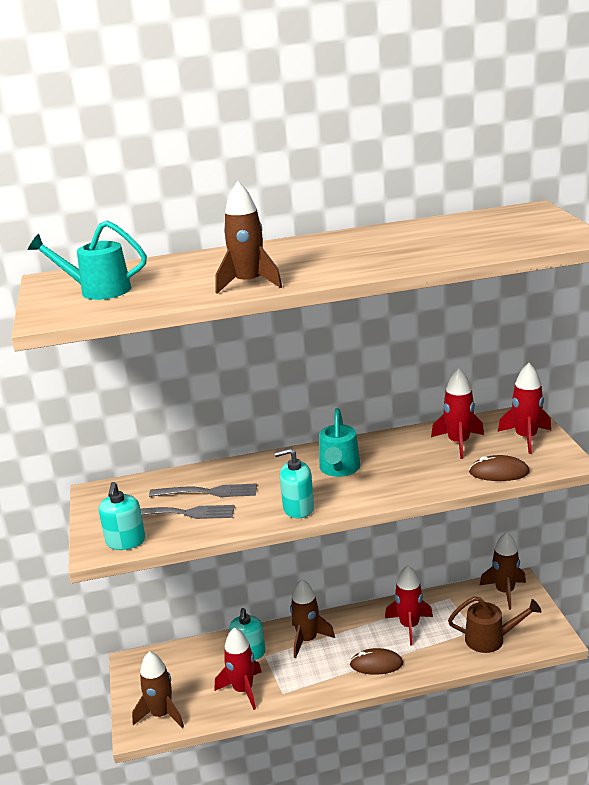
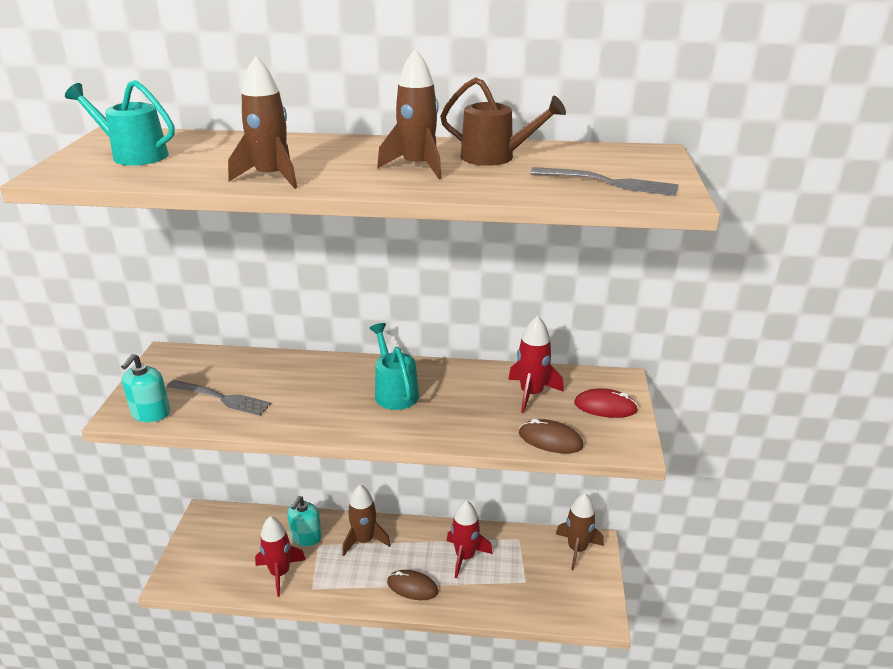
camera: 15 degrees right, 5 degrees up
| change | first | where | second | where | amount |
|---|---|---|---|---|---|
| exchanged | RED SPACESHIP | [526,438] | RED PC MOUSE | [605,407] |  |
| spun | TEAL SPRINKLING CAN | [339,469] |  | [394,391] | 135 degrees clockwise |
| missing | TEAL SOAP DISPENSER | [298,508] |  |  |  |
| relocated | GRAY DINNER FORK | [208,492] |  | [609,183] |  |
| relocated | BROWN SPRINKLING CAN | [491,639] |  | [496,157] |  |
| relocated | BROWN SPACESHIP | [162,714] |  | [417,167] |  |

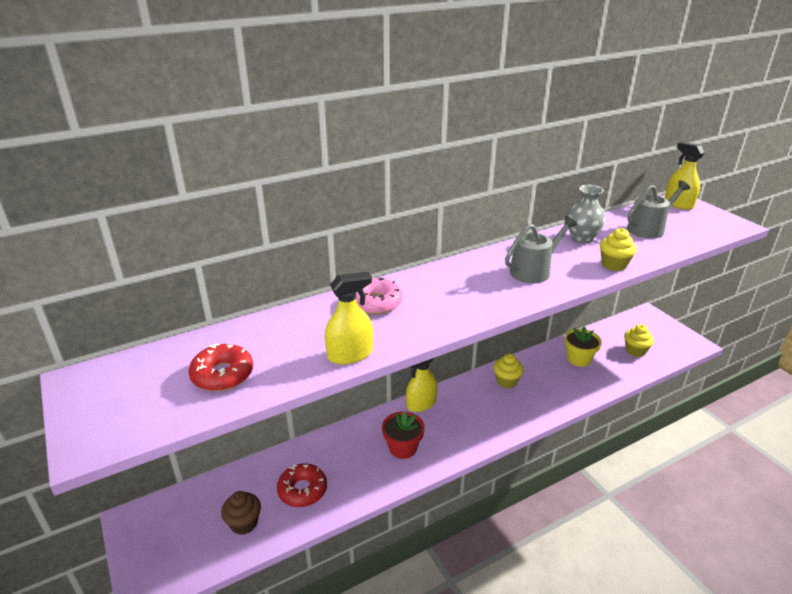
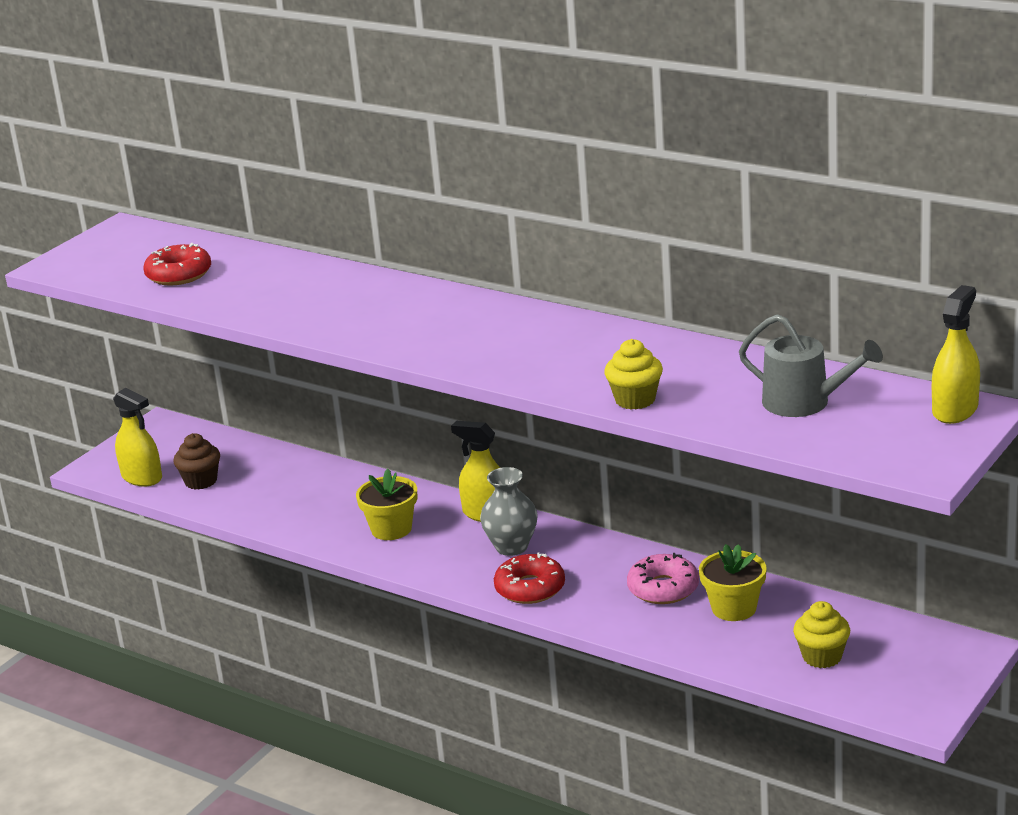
camera: 65 degrees right, 5 degrees down
| change | first | where | second | where | amount |
|---|---|---|---|---|---|
| relocated | GRAY VASE | [581,238] |  | [511,547] |  |
| missing | GRAY SPRINKLING CAN | [533,271] |  |  |  |
| relocated | GOLDEN SPRAY BOTTLE | [350,354] |  | [142,477] |  |
| relocated | ROSE-PINK DOUGHNUT | [376,302] |  | [663,588] |  |
| missing | GOLDEN FAIRY CAKE | [506,381] |  |  |  |
| colour | RED FLOWER POT | [403,448] | GOLDEN FLOWER POT | [391,529] |  |
| relocated | RED DOUGHNUT | [302,490] |  | [530,588] |  |

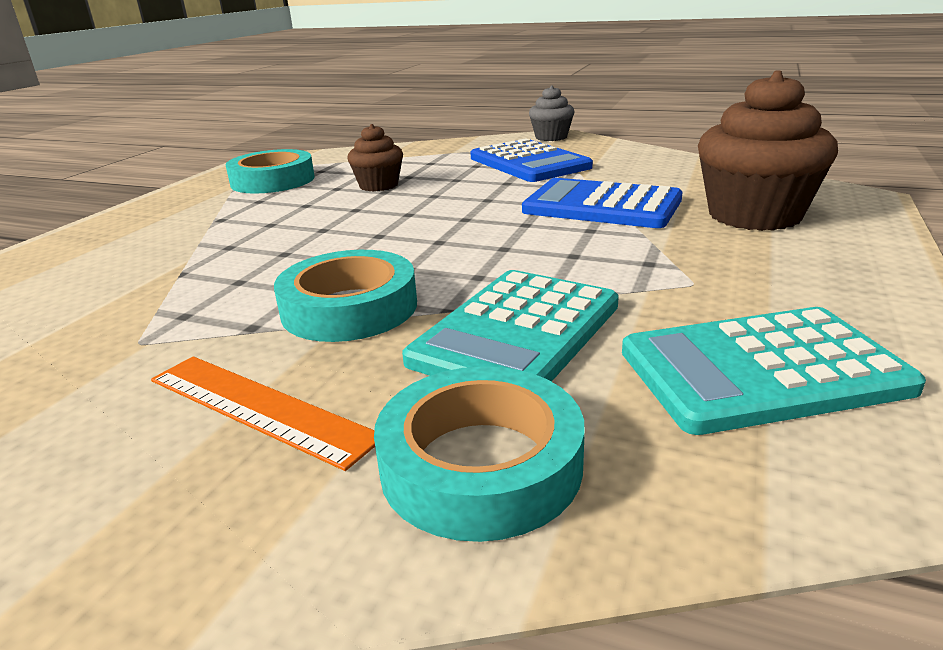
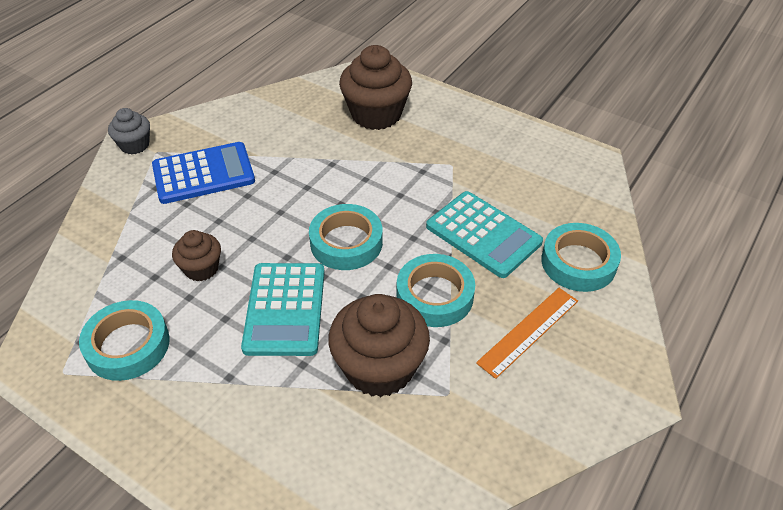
camera: 80 degrees left, 20 degrees up
| change | first | where | second | where | amount |
|---|---|---|---|---|---|
| missing | ROYAL BLUE ADDING MACHINE | [602,206] |  |  |  |
| relocated | TEAL ADDING MACHINE | [761,370] |  | [285,309] |  |
| appeared |  |  | TEAL ROLL OF TAPE | [346,242] |  |
| appeared |  |  | BROWN FAIRY CAKE | [379,368] |  |

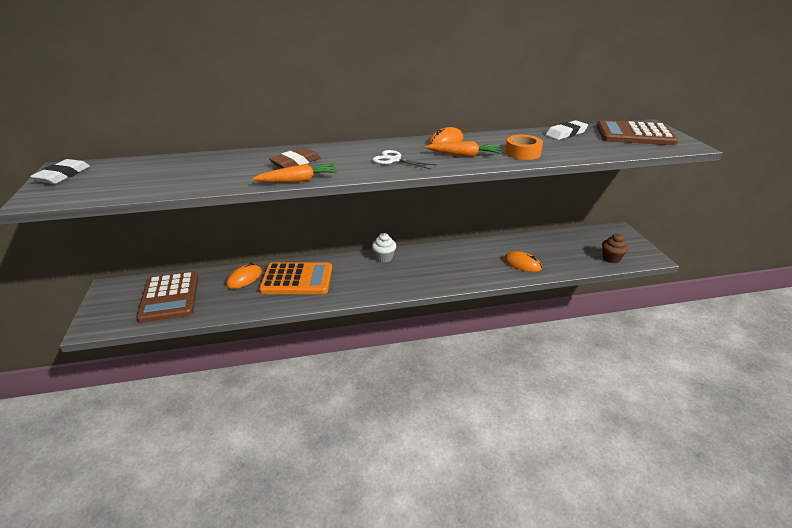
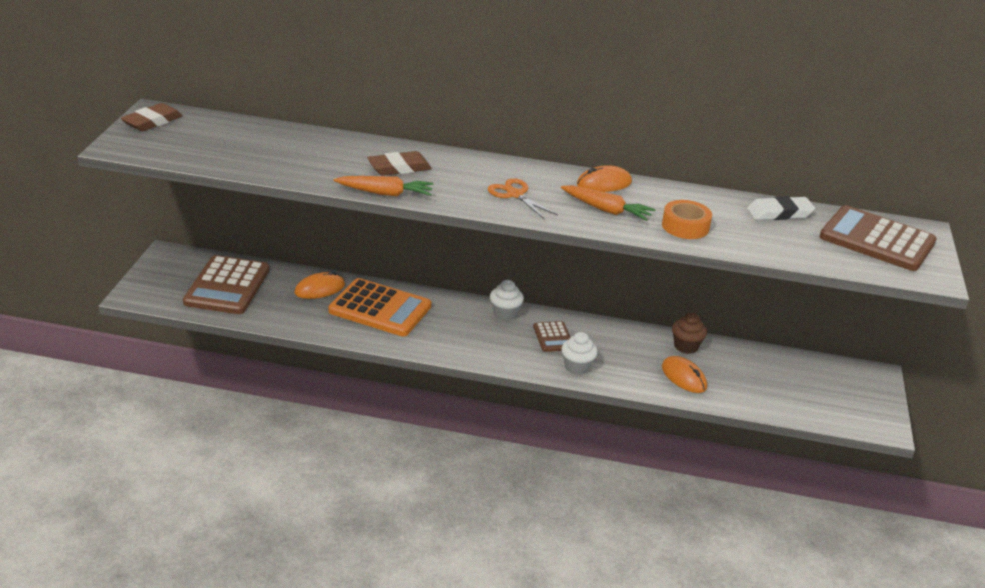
camera: 20 degrees right, 0 degrees up
| change | first | where | second | where | amount |
|---|---|---|---|---|---|
| colour | SNOW-WHITE PAIR OF SCISSORS | [394,160] | ORANGE-COLOURED PAIR OF SCISSORS | [515,194] |  |
| colour | SNOW-WHITE PENCIL ERASER | [63,175] | BROWN PENCIL ERASER | [152,122] |  |
| relocated | BROWN FAIRY CAKE | [611,258] |  | [686,346] |  |
| appeared |  |  | BROWN ADDING MACHINE | [553,337] |  |
| appeared |  |  | SNOW-WHITE FAIRY CAKE | [577,367] |  |

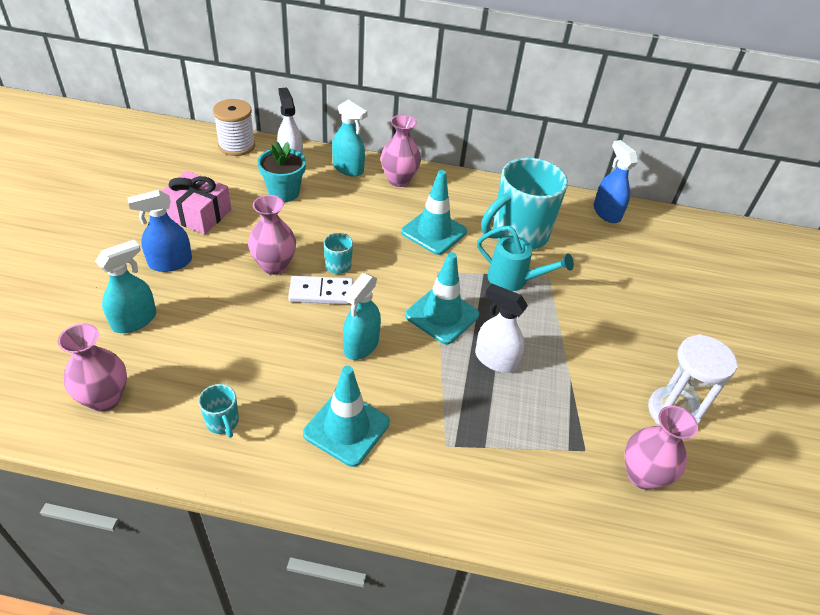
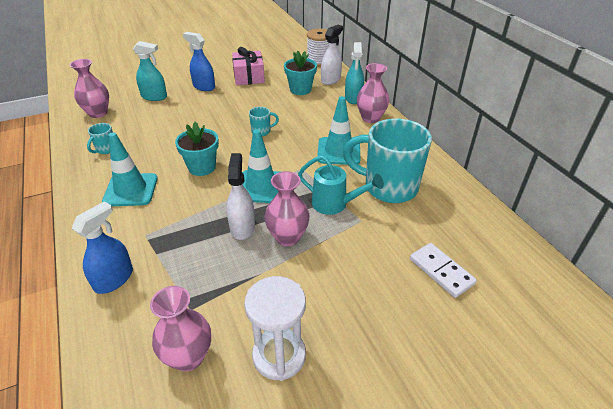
camera: 60 degrees right, 5 degrees down
| change | first | where | second | where | amount |
|---|---|---|---|---|---|
| relocated | ROYAL BLUE SPRAY BOTTLE | [606,213] |  | [114,279] |  |
| relocated | ROSE-PINK VASE | [274,265] |  | [287,237] |  |
| spun | TEAL SPRINKLING CAN | [513,280] |  | [334,204] | 60 degrees counterclockwise |
| exchanged | TEAL SPRAY BOTTLE | [361,345] | TEAL FLOWER POT | [202,167] |  |
| relocated | SNOW-WHITE DOMINO PIECE | [321,292] |  | [441,271] |  |

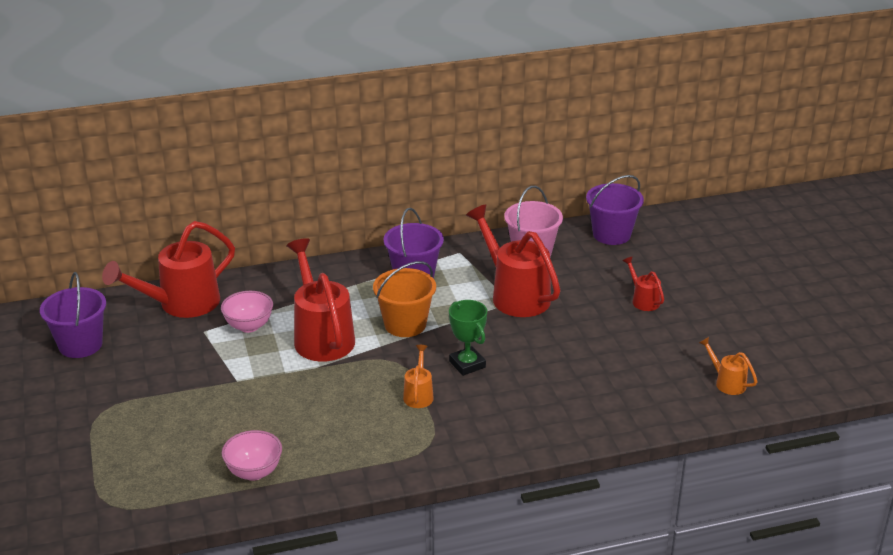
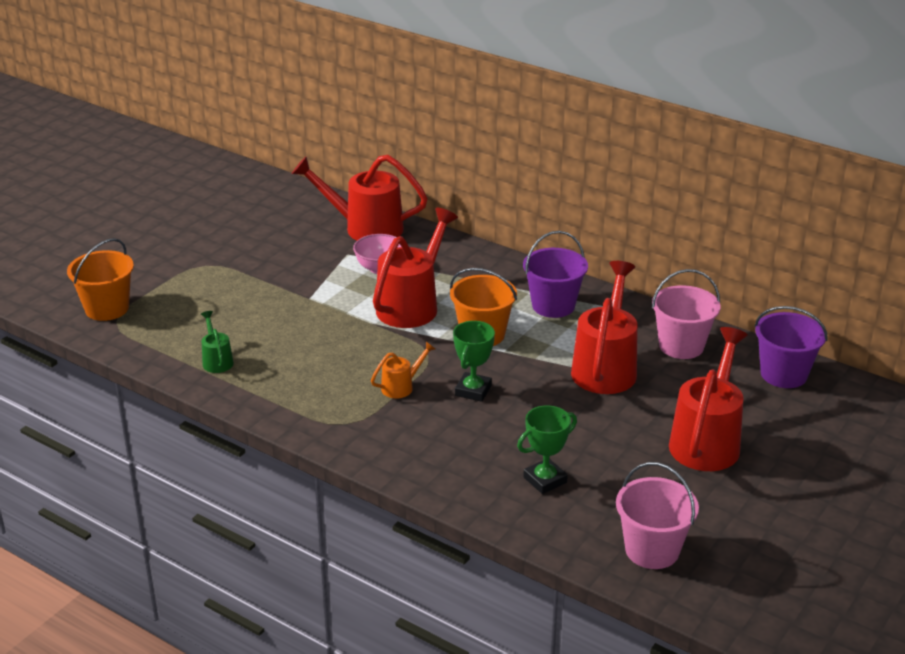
camera: 50 degrees right, 0 degrees up
| change | first | where | second | where | amount |
|---|---|---|---|---|---|
| size | RED SPRINKLING CAN | [643,300] |  | [707,441] | x2.12 |
| missing | VIOLET PAIL | [80,345] |  |  |  |
| exchanged | ORANGE-COLOURED SPRINKLING CAN | [727,382] | ROSE-PINK PAIL | [652,550] |  |
| exchanged | ROSE-PINK SERVING BOWL | [254,472] | LEAF-GREEN SPRINKLING CAN | [217,360] |  |
| appeared |  |  | ORANGE-COLOURED PAIL | [107,308] |  |
| appeared |  |  | LEAF-GREEN AWARD CUP | [545,480] |  |

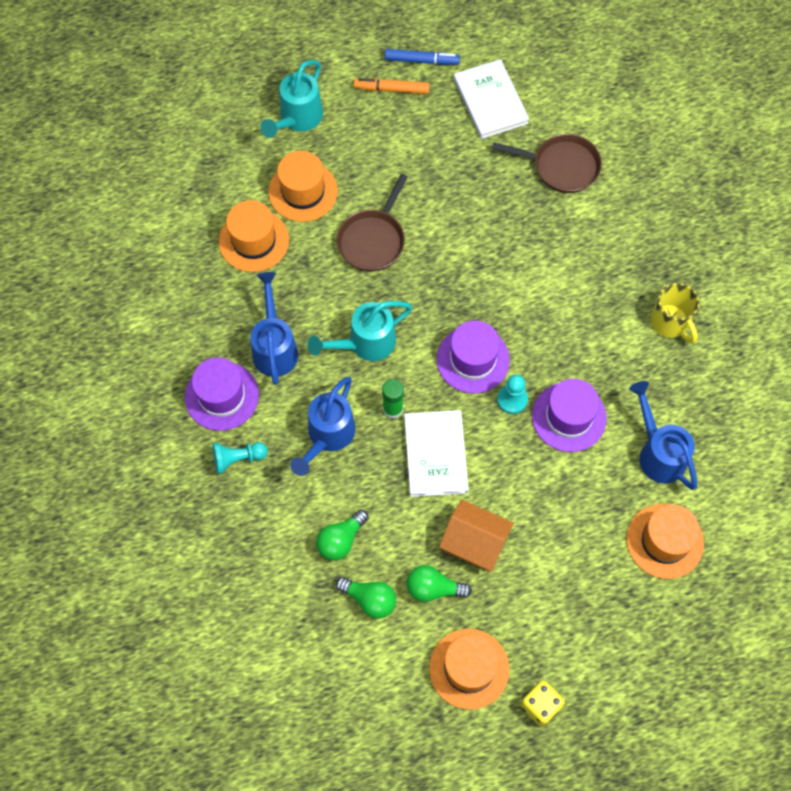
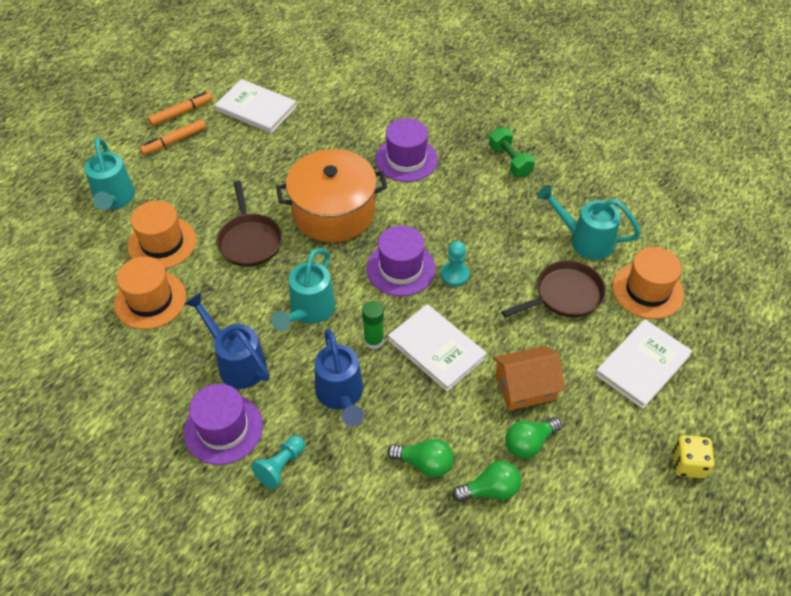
camera: 40 degrees left, 15 degrees down
| change | first | where | second | where | amount |
|---|---|---|---|---|---|
| colour | ROYAL BLUE MARKER | [421,61] | ORANGE-COLOURED MARKER | [181,113] |  |
| relocated | BROWN PAN | [561,166] |  | [564,295] |  |
| exchanged | GOLDEN TEA MUG | [670,322] | LEAF-GREEN DUMBBELL | [510,161] |  |
| relocated | VIOLET HAT | [569,417] |  | [406,159] |  |
| colour | ROYAL BLUE SPRINKLING CAN | [658,453] | TEAL SPRINKLING CAN | [585,240] |  |
| spun | LEAF-GREEN LIGHTBULB | [341,540] |  | [424,463] | 75 degrees counterclockwise |
| missing | ORANGE-COLOURED HAT | [469,668] |  |  |  |
| appeared |  |  | ORANGE-COLOURED POT | [333,212] |  |
| appeared |  |  | SNOW-WHITE HARDCOVER | [642,365] |  |

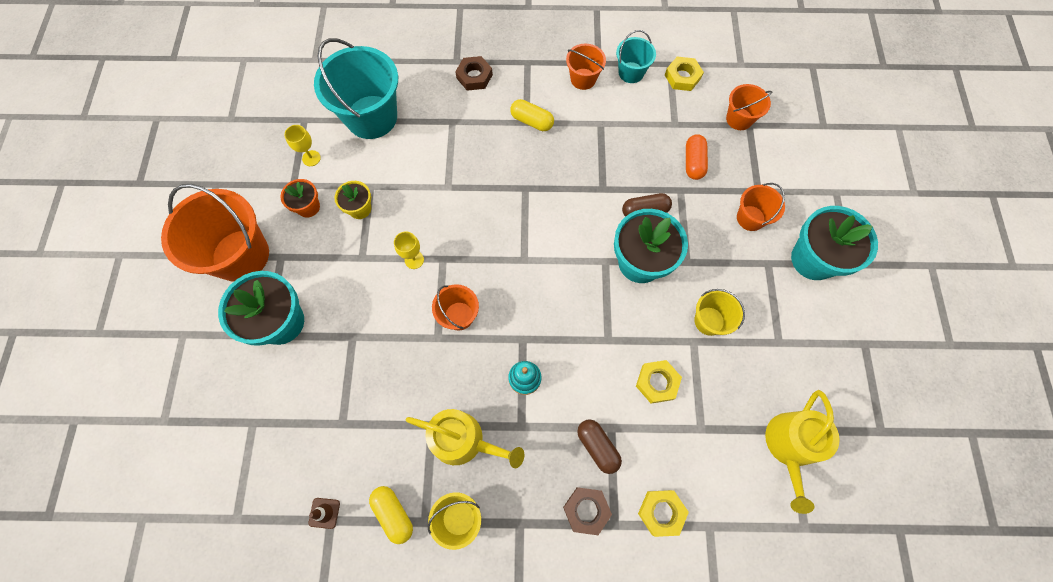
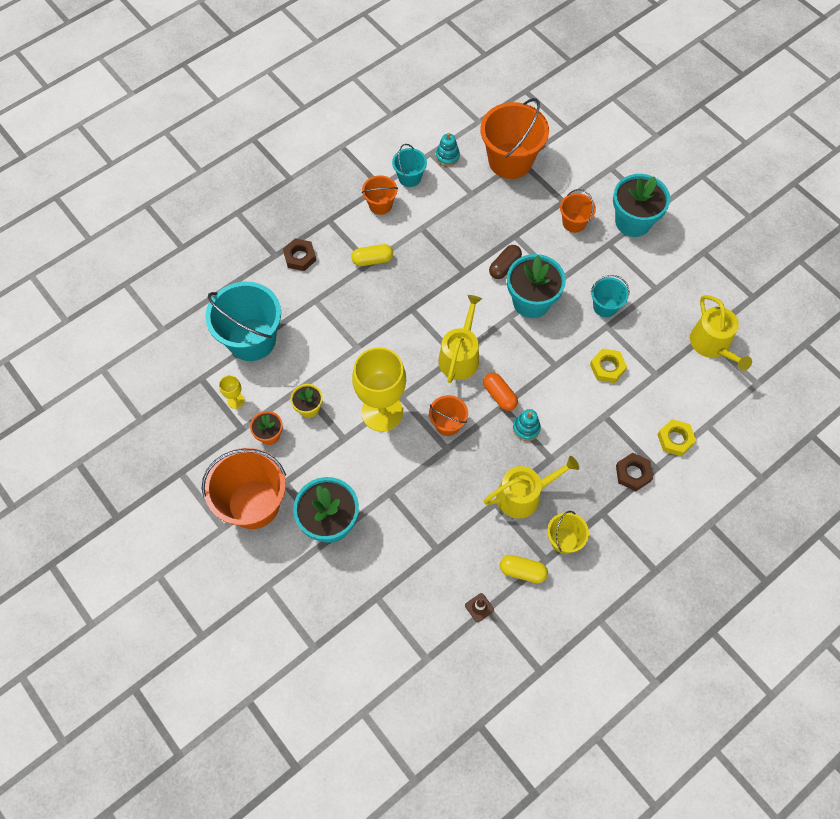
camera: 40 degrees left, 5 degrees down
| change | first | where | second | where | amount |
|---|---|---|---|---|---|
| exchanged | GOLDEN NUT | [682,77] | TEAL STACKING RINGS | [447,157] |  |
| size | ORANGE-COLOURED PAIL | [739,119] |  | [510,161] | x1.95 |
| relocated | ORANGE-COLOURED PILL | [693,162] |  | [499,395] |  |
| size | GOLDEN CHALICE | [414,260] |  | [382,412] | x2.42 |
| colour | GOLDEN PAIL | [709,321] | TEAL PAIL | [605,306] |  |
| missing | BROWN PILL | [597,447] |  |  |  |
| appeared |  |  | GOLDEN SPRINKLING CAN | [460,355] |  |

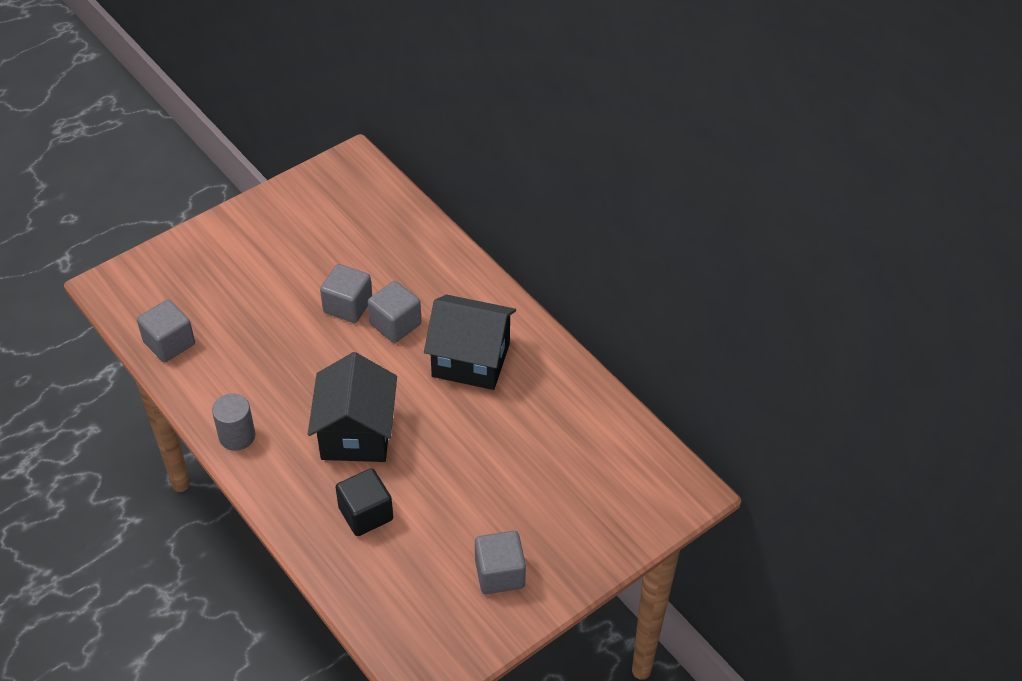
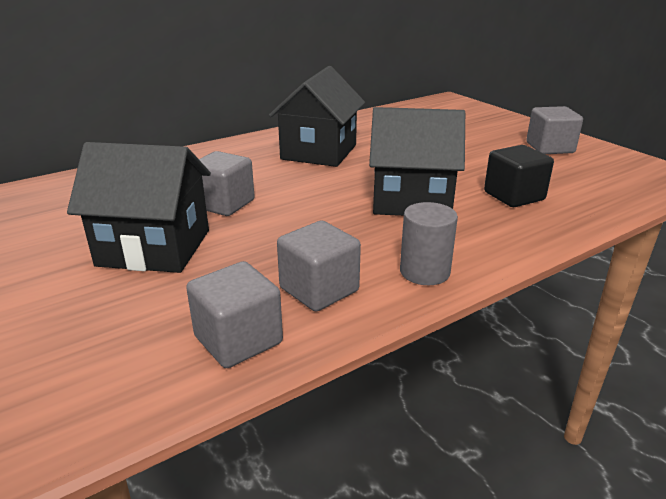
camera: 85 degrees left, 20 degrees down
| change | first | where | second | where | amount |
|---|---|---|---|---|---|
| relocated | GRAY SOLID CUBE | [395,324] |  | [319,289] |  |
| appeared |  |  | BLACK HOUSE | [154,248] |  |

